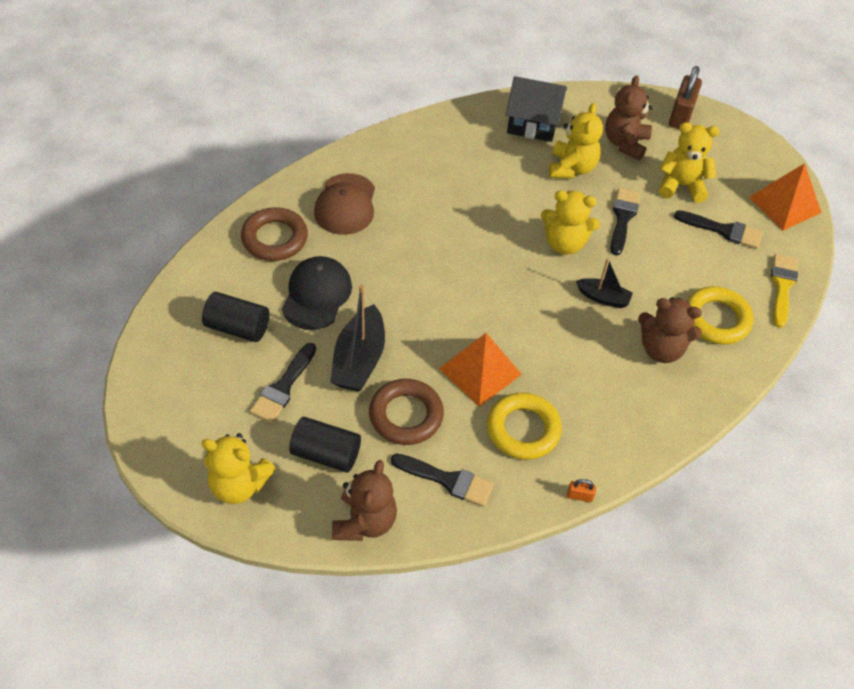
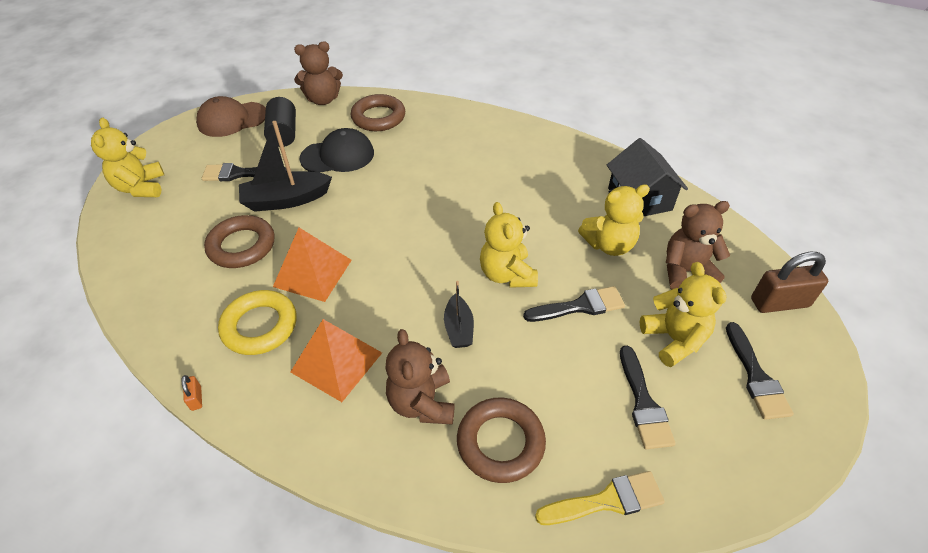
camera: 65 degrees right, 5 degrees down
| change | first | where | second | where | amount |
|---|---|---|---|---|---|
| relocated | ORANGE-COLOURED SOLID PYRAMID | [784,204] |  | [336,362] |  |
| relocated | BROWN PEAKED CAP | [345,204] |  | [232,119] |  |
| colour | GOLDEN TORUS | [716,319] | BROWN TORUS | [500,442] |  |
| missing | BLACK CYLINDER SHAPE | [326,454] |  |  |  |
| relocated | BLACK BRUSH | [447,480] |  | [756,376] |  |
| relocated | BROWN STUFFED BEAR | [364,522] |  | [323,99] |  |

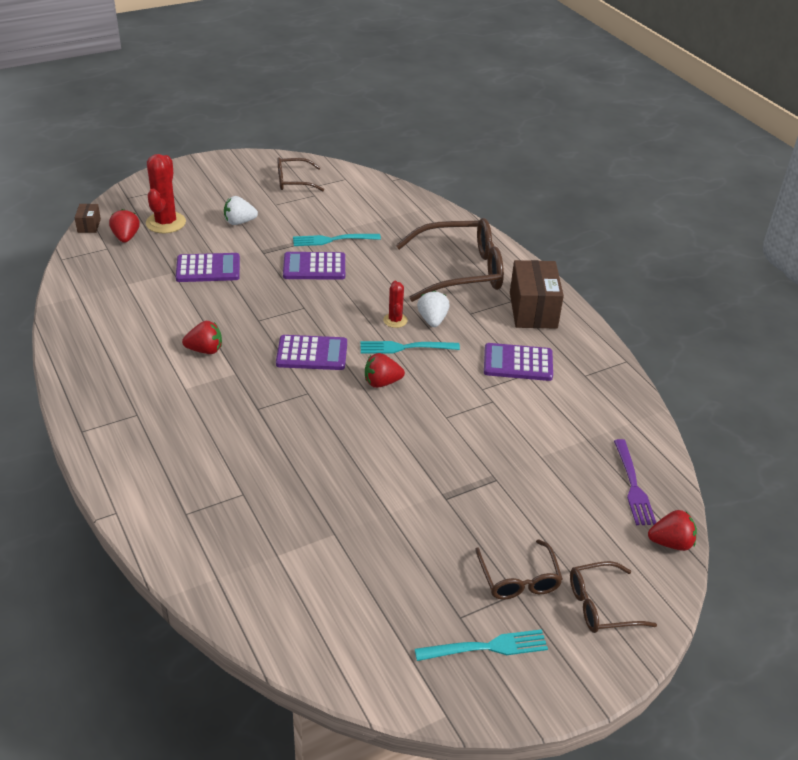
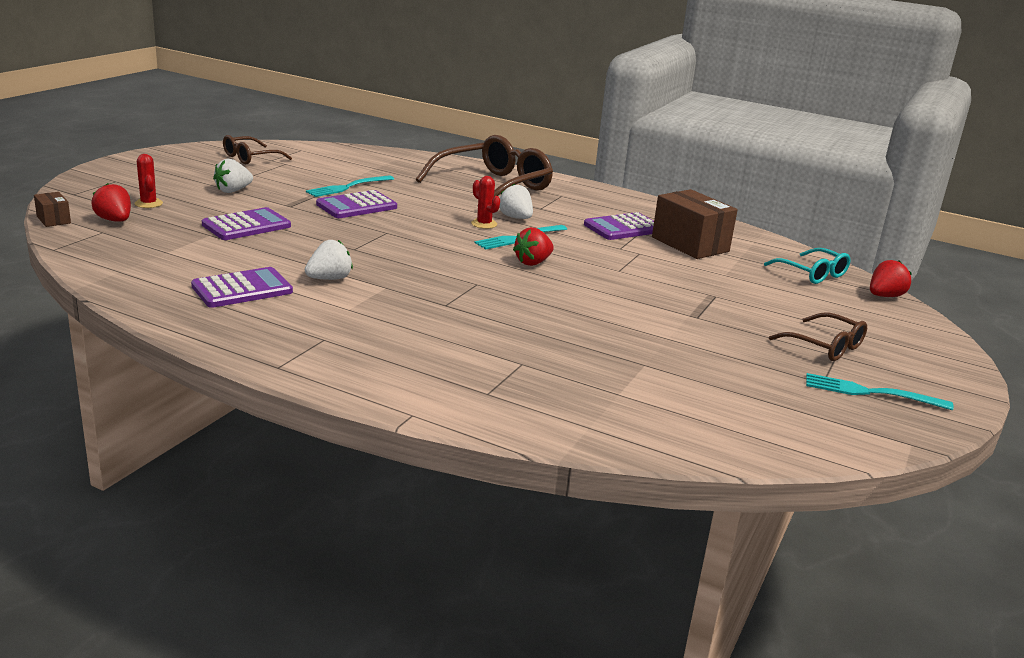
camera: 35 degrees left, 15 degrees down
| change | first | where | second | where | amount |
|---|---|---|---|---|---|
| size | RED SAGUARO CACTUS | [166,223] |  | [148,203] | x0.55 |
| relocated | BROWN BOX | [533,310] |  | [690,244] |  |
| colour | RED BERRY | [205,350] | SNOW-WHITE BERRY | [329,279] |  |
| relocated | VIOLET ADDING MACHINE | [312,353] |  | [242,289] |  |
| exchanged | VIOLET DINNER FORK | [633,486] | TEAL GLASSES | [812,273] |  |
| missing | BROWN GLASSES | [601,605] |  |  |  |
| spun | TEAL DINNER FORK | [487,647] |  | [870,392] | 120 degrees counterclockwise |

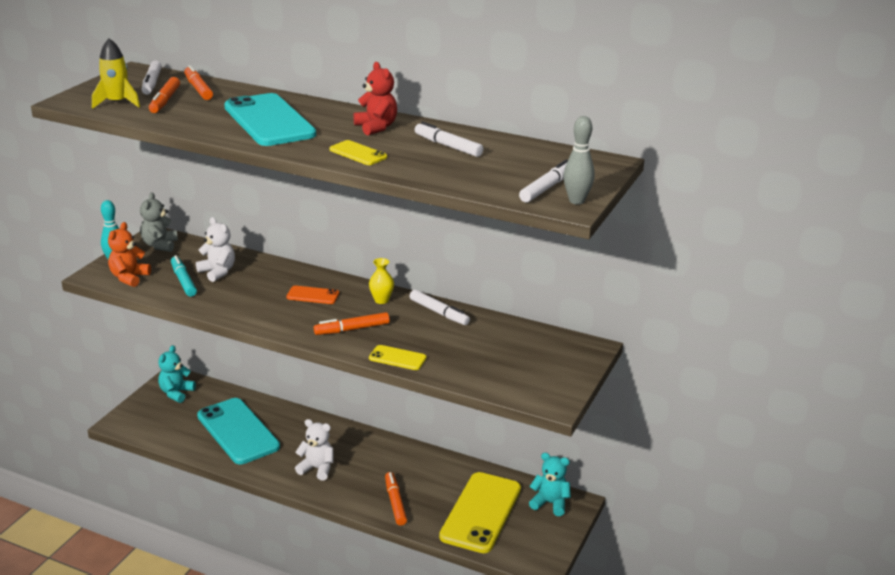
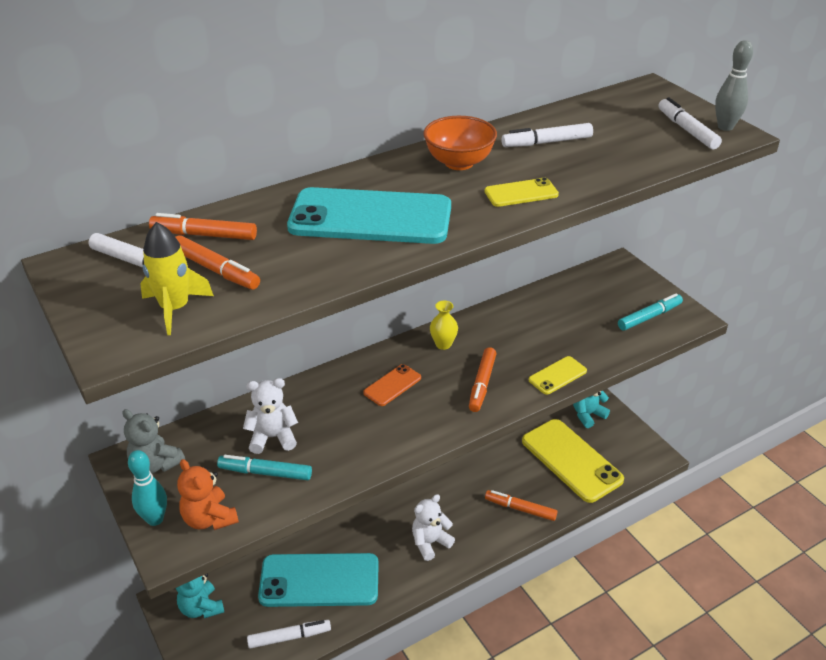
camera: 55 degrees left, 10 degrees up
| change | first | where | second | where | amount |
|---|---|---|---|---|---|
| exchanged | RED STUFFED BEAR | [376,127] | ORANGE-COLOURED SERVING BOWL | [459,163] |  |
| relocated | SNOW-WHITE MARKER | [439,312] |  | [289,637] |  |
| appeared |  |  | TEAL MARKER | [649,317] |  |

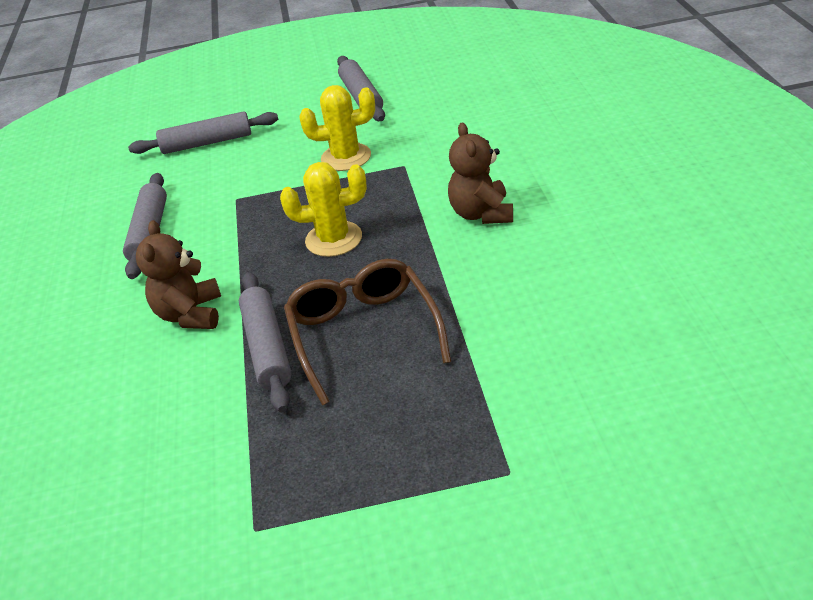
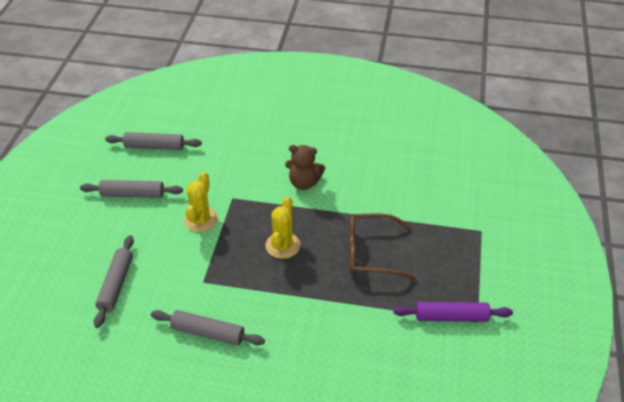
camera: 75 degrees left, 5 degrees up
| change | first | where | second | where | amount |
|---|---|---|---|---|---|
| missing | BROWN STUFFED BEAR | [190,314] |  |  |  |
| relocated | GRAY DOUGH ROLLER | [267,348] |  | [154,146] |  |
| appeared |  |  | VIOLET DOUGH ROLLER | [451,317] |  |

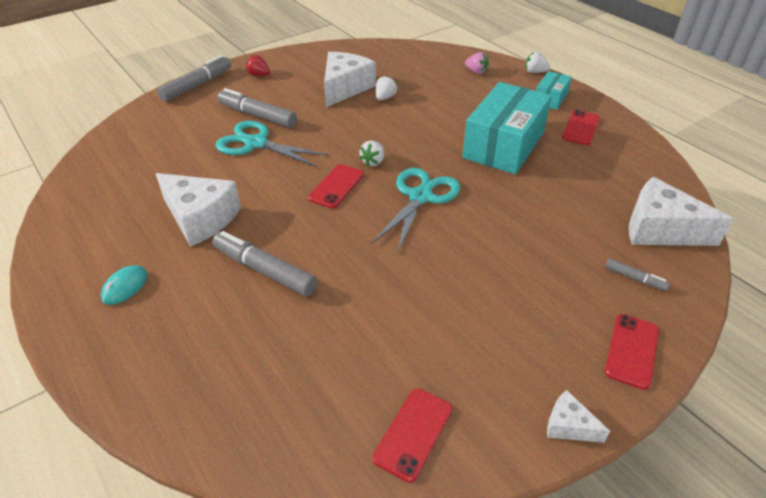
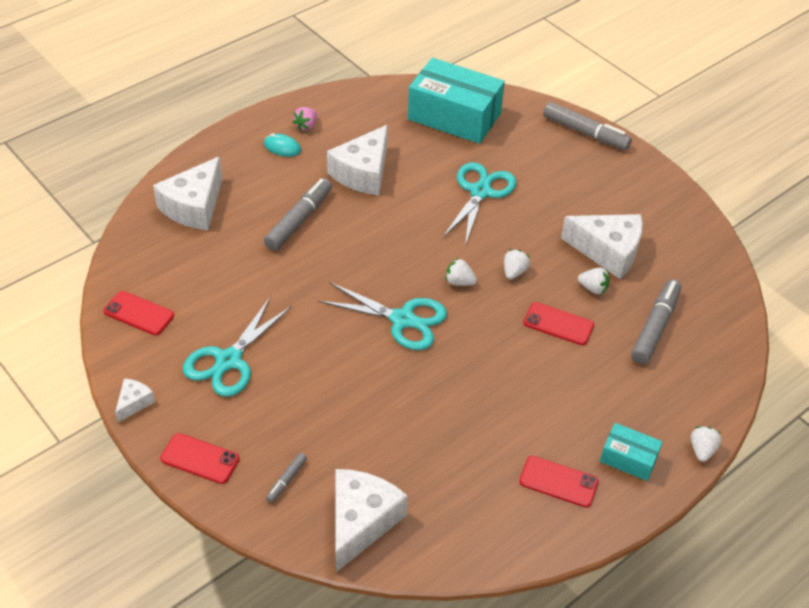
camera: 85 degrees right, 5 degrees up
| change | first | where | second | where | amount |
|---|---|---|---|---|---|
| relocated | ROSE-PINK BERRY | [476,71] |  | [306,126] |  |
| missing | RED BERRY | [259,75] |  |  |  |
| relocated | TEAL BOX | [503,145] |  | [454,116] |  |
| relocated | GRAY MARKER | [257,116] |  | [655,327] |  |
| relocated | RED SMARTPHONE | [336,186] |  | [558,324] |  |
| appeared |  |  | SNOW-WHITE CHEESE WEDGE | [194,206] |  |
| appeared |  |  | SNOW-WHITE BERRY | [514,272] |  |
| appeared |  |  | TEAL PAIR OF SCISSORS | [229,360] |  |

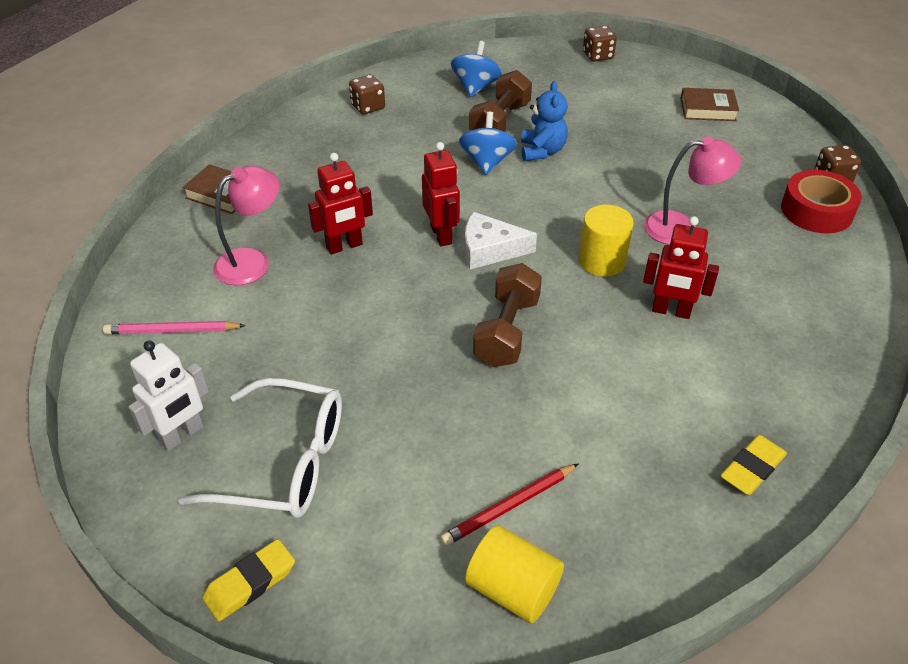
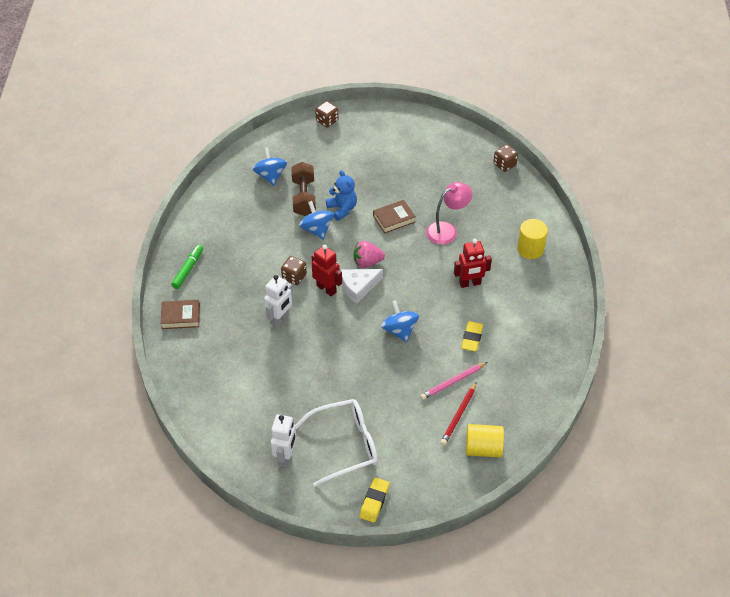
camera: 30 degrees left, 5 degrees up
| change | first | where | second | where | amount |
|---|---|---|---|---|---|
| relocated | BROWN DICE | [368,107] |  | [294,277] |  |
| relocated | BROWN HARDCOVER | [707,109] |  | [394,219] |  |
| colour | RED ROBOT FIGURE | [344,246] | SNOW-WHITE ROBOT FIGURE | [280,319] |  |
| missing | ROSE-PINK DESK LAMP | [252,262] |  |  |  |
| missing | RED ROLL OF TAPE | [816,211] |  |  |  |
| relocated | GOLDEN CYLINDER SHAPE | [602,261] |  | [530,249] |  |
| exchanged | BROWN DUMBBELL | [506,331] | ROYAL BLUE SPINNING TOP | [399,330] |  |
| relocated | ROSE-PINK WOODEN PENCIL | [172,331] |  | [453,382] |  |
| relocated | GOLDEN PENCIL ERASER | [752,468] |  | [472,338] |  |
| appeared |  |  | ROSE-PINK BERRY | [367,262] |  |
| appeared |  |  | LEAF-GREEN MARKER | [188,269] |  |

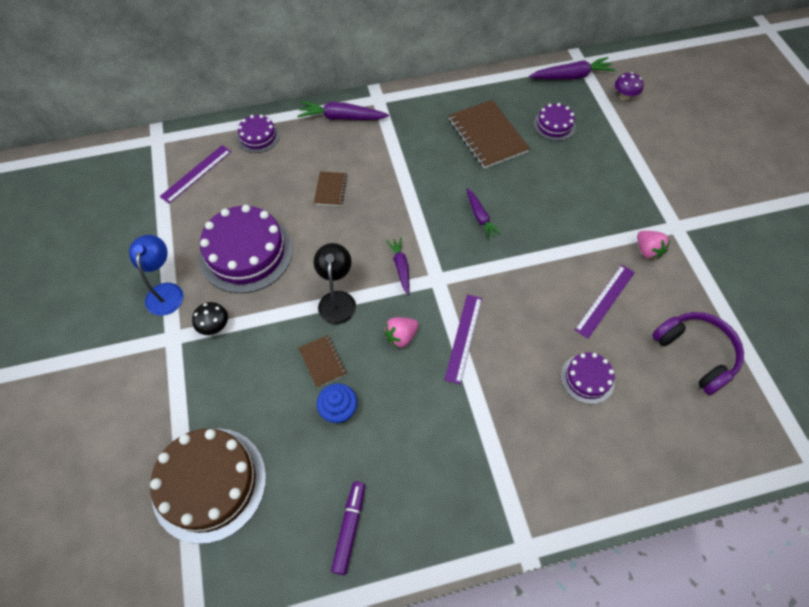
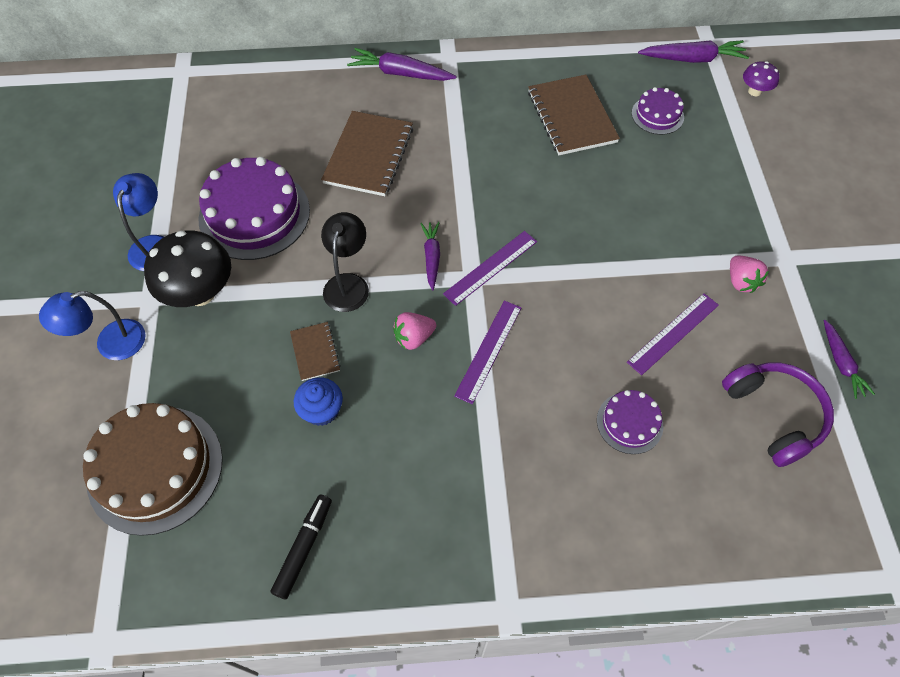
camera: 10 degrees right, 0 degrees up
| change | first | where | second | where | amount |
|---|---|---|---|---|---|
| missing | VIOLET GATEAU | [258,137] |  |  |  |
| relocated | VIOLET MEASURING STICK | [196,174] |  | [491,267] |  |
| size | BROWN EXERCISE BOOK | [330,189] |  | [368,155] | x1.94 |
| relocated | VIOLET CARROT | [480,217] |  | [841,363] |  |
| size | BLACK MUSHROOM | [215,327] |  | [200,293] | x1.98 |
| colour | VIOLET MARKER | [349,528] | BLACK MARKER | [304,548] |  |
| appeared |  |  | ROYAL BLUE DESK LAMP | [110,344] |  |

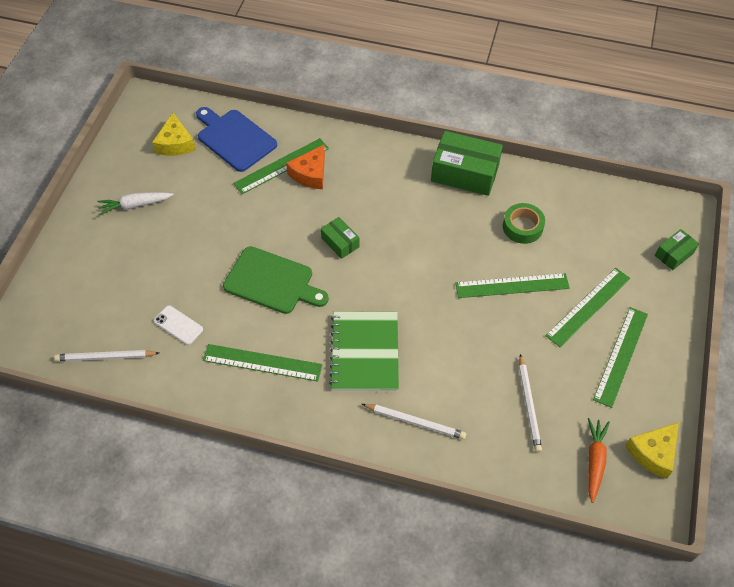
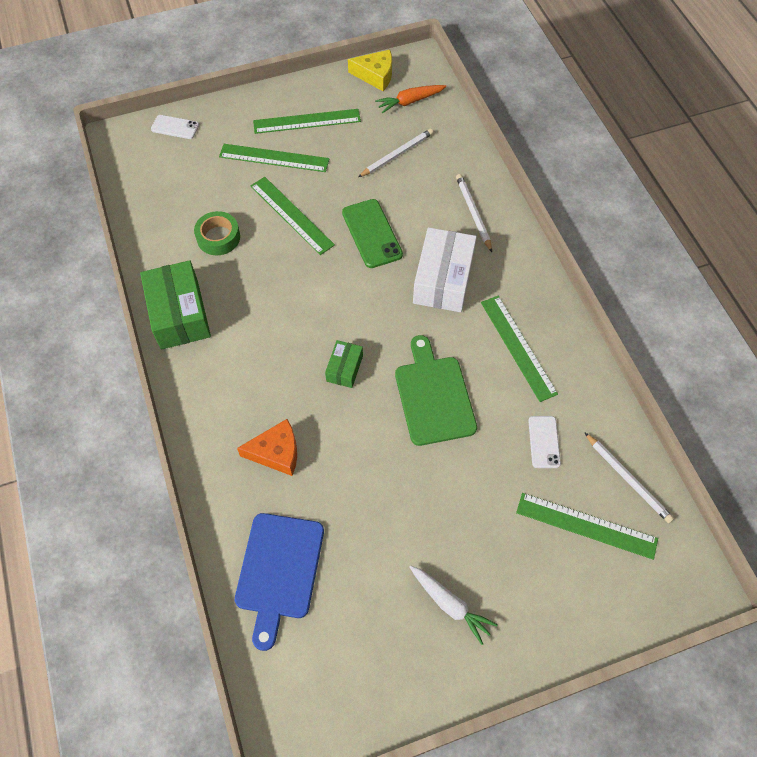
camera: 125 degrees left, 5 degrees up
| change | first | where | second | where | amount |
|---|---|---|---|---|---|
| missing | GOLDEN CHEESE WEDGE | [175,143] |  |  |  |
| relocated | LEAF-GREEN MEASURING STICK | [281,166] |  | [586,525] |  |
| exchanged | LEAF-GREEN BOX | [674,254] | SNOW-WHITE SMARTPHONE | [175,127] |  |
| exchanged | LEAF-GREEN EXERCISE BOOK | [364,352] | SNOW-WHITE BOX | [443,280] |  |
| appeared |  |  | LEAF-GREEN SMARTPHONE | [372,233] |  |

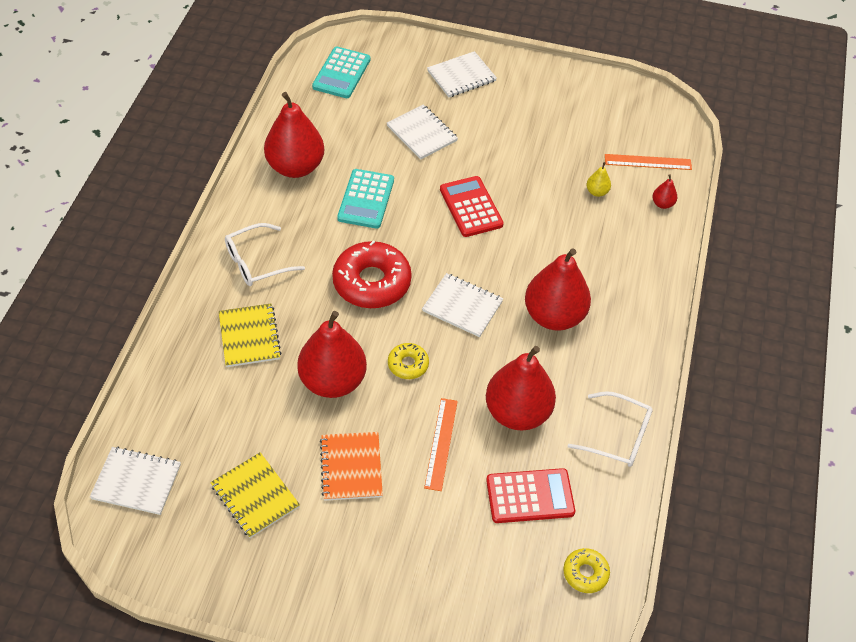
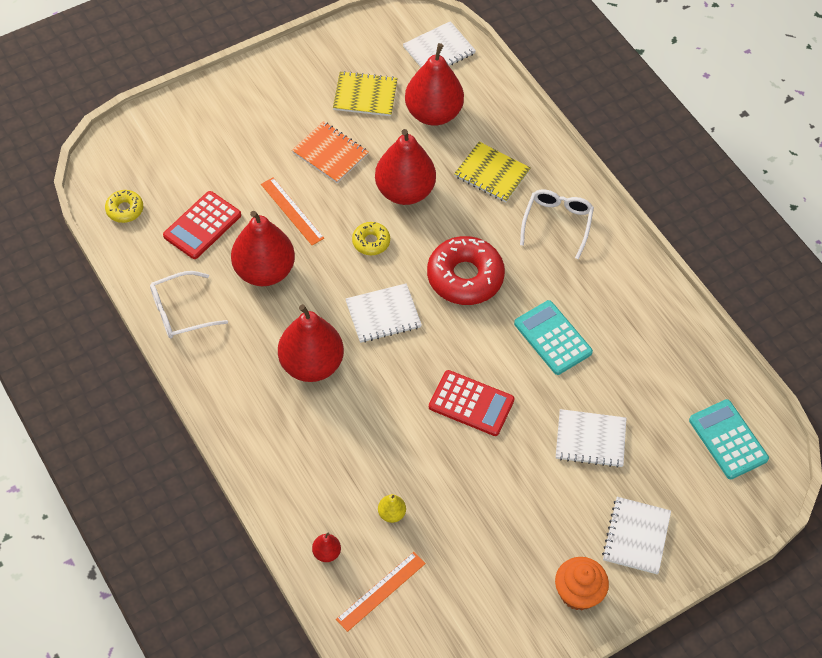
camera: 135 degrees right, 5 degrees up
| change | first | where | second | where | amount |
|---|---|---|---|---|---|
| relocated | RED PEAR | [295,167] |  | [433,113] |  |
| appeared |  |  | ORANGE-COLOURED FAIRY CAKE | [578,592] |  |

